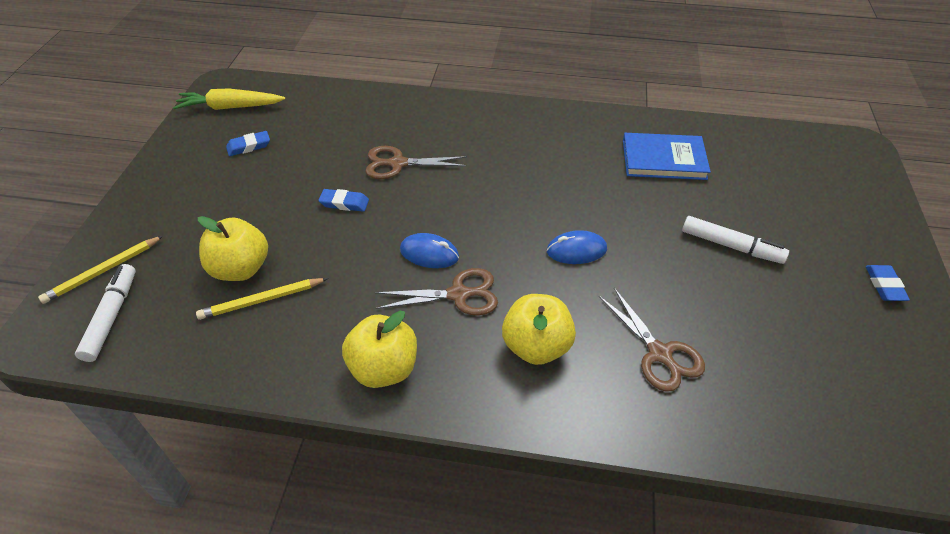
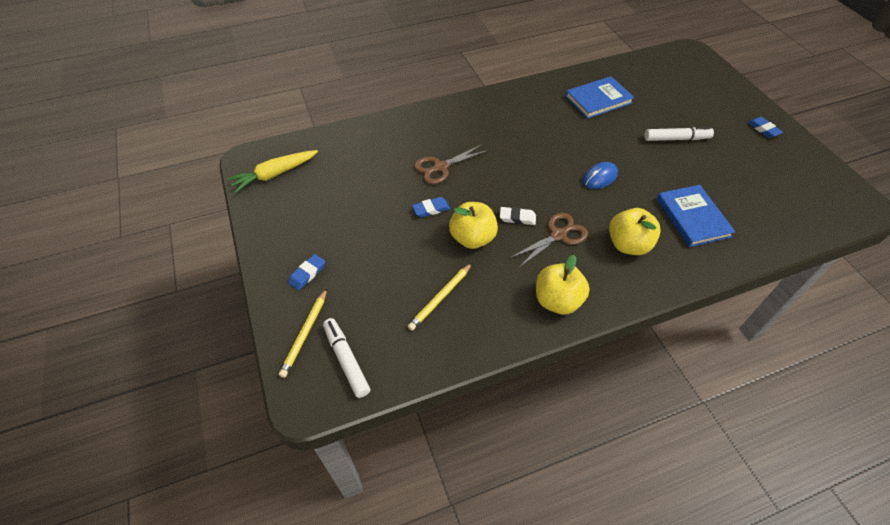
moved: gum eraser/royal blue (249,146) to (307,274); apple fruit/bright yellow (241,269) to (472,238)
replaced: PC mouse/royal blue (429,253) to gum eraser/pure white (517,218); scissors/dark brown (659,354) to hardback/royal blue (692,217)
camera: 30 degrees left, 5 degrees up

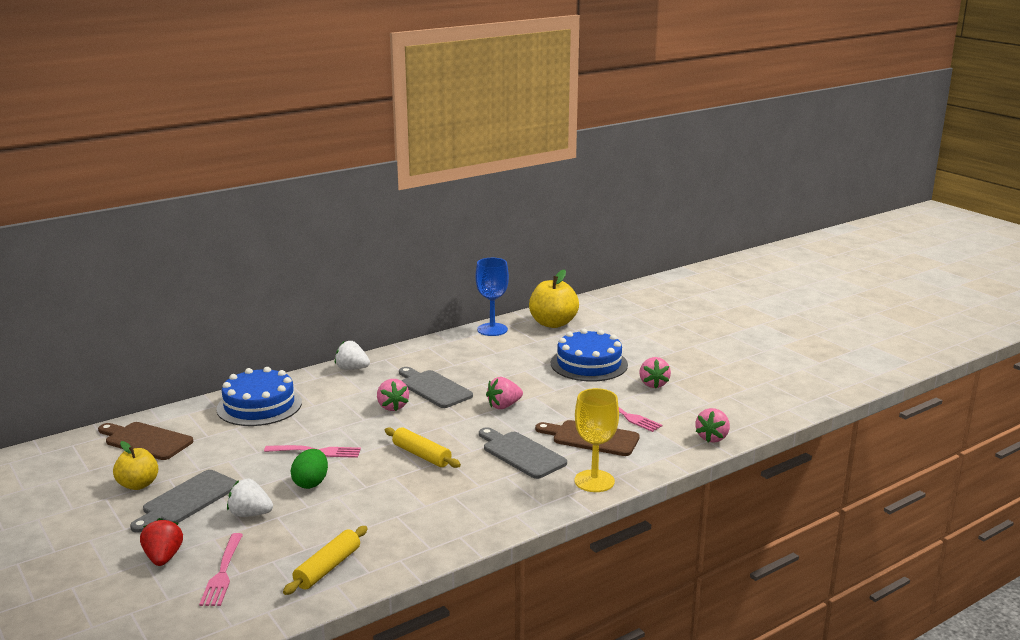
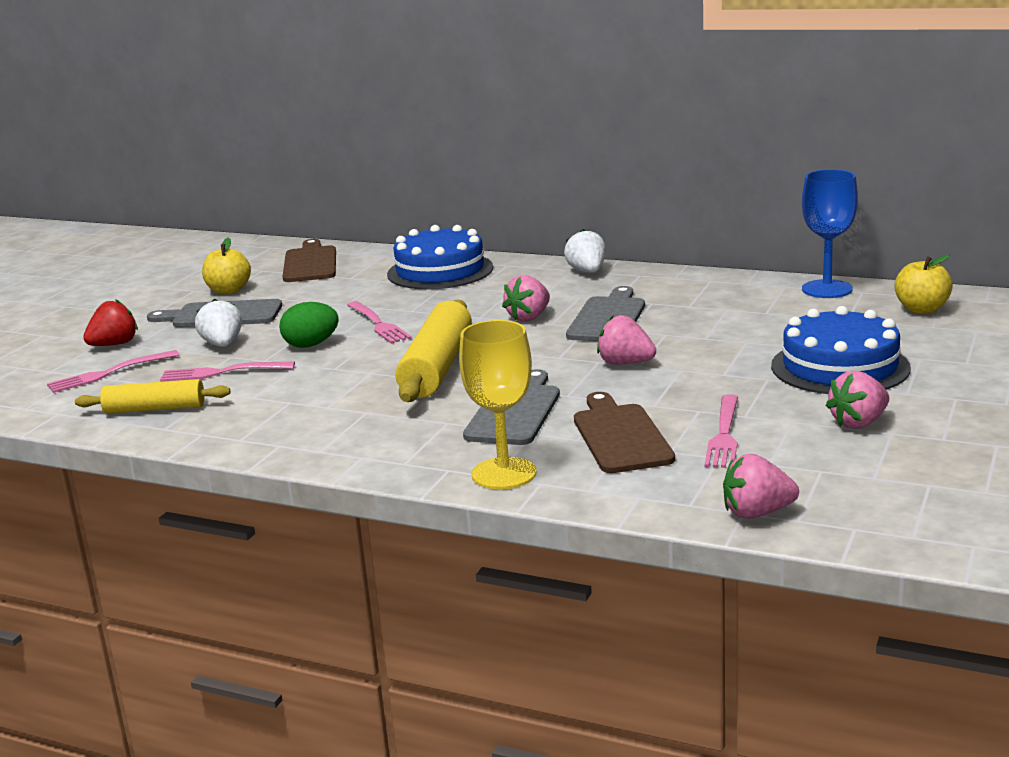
added: dinner fork/rosy (222,372)
resized: rolling pin/bright yellow (422,455) = (437,367) x1.63; apple fruit/bright yellow (553,323) = (921,309) x0.64
camera: 60 degrees right, 0 degrees up

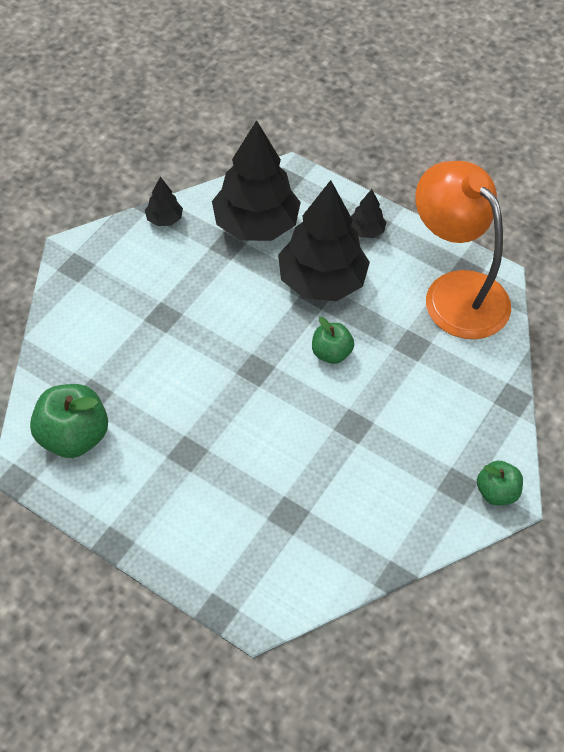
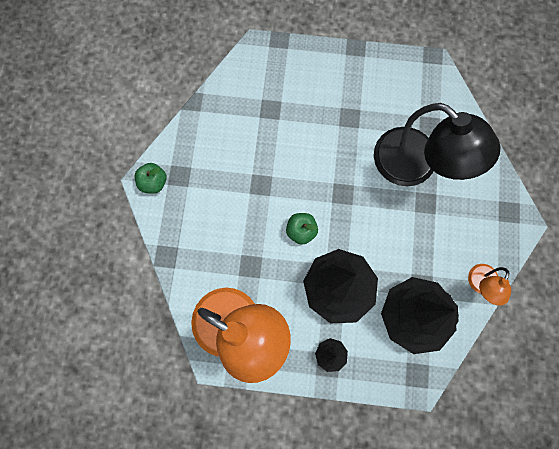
removed: apple fruit/leaf-green (73,436)
added: lamp/black (415,166)
replaced: toy tree/black (164,219) to lamp/orange-coloured (480,285)
camera: 155 degrees right, 20 degrees up

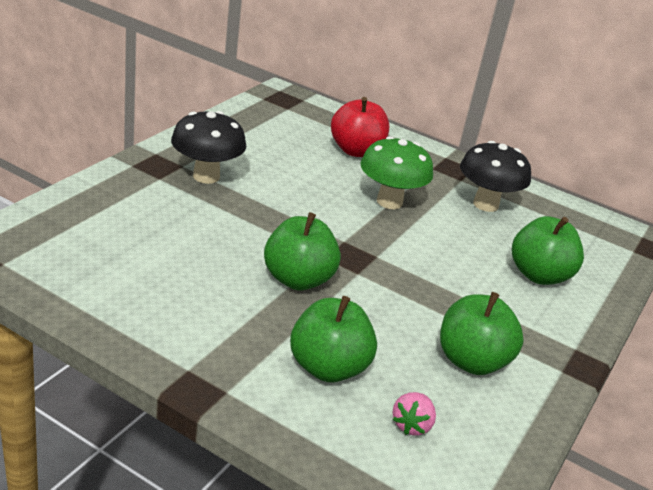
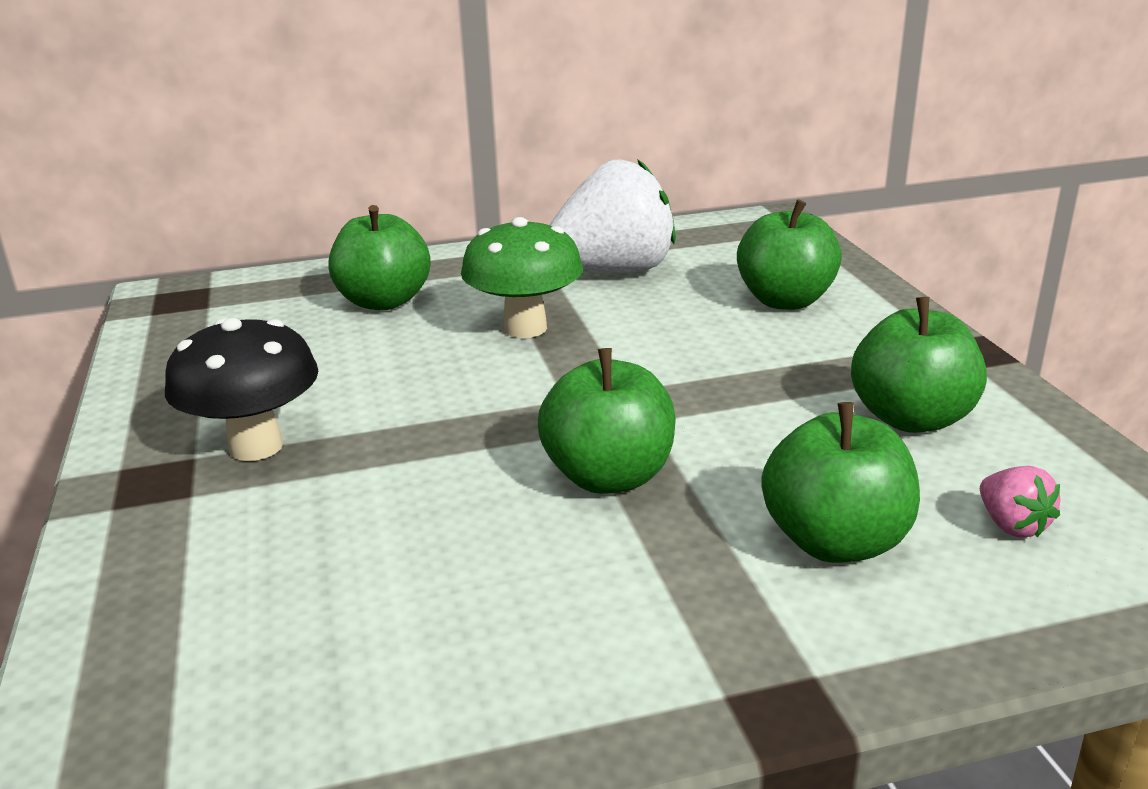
replaced: mushroom/black (485,204) to toy strawberry/pure white (613,271)
recoloured: apple fruit/red (356,151) to apple fruit/leaf-green (384,301)
camera: 40 degrees left, 5 degrees down

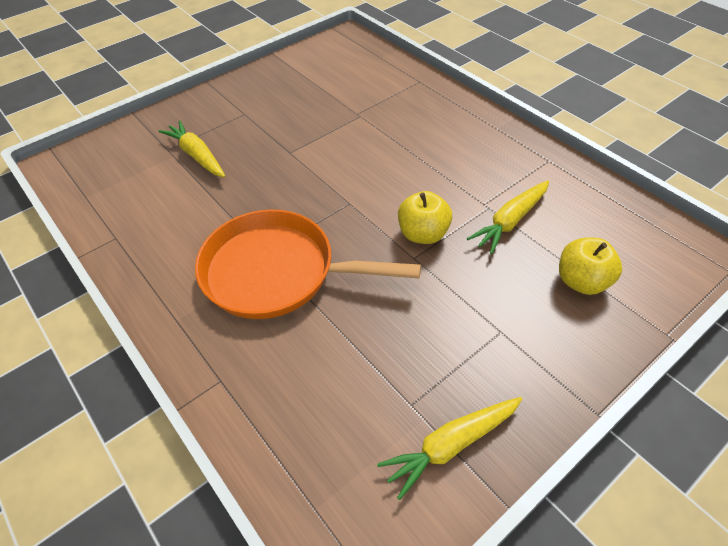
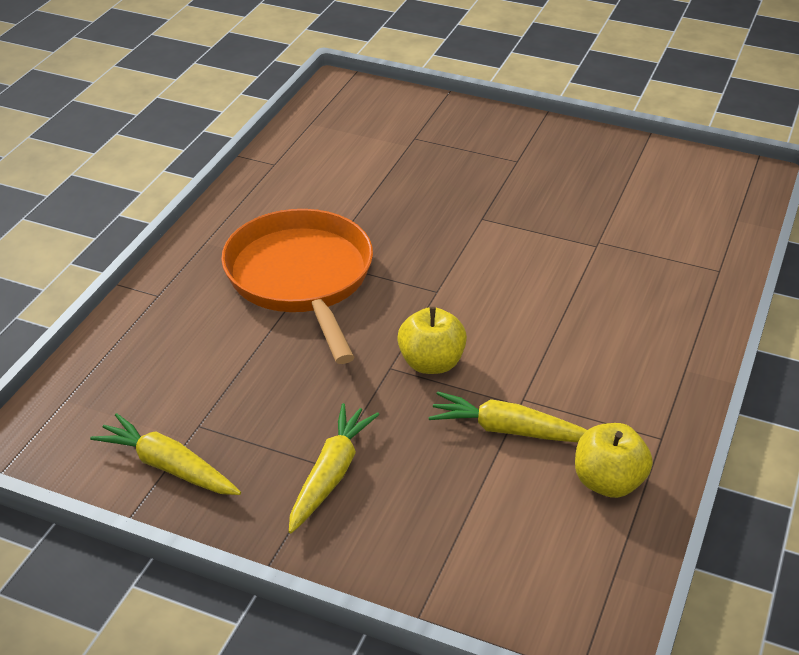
moved: carrot/bright yellow (197,156) to (331,475); apple fruit/bright yellow (581,281) to (608,482)
camera: 60 degrees right, 10 degrees down

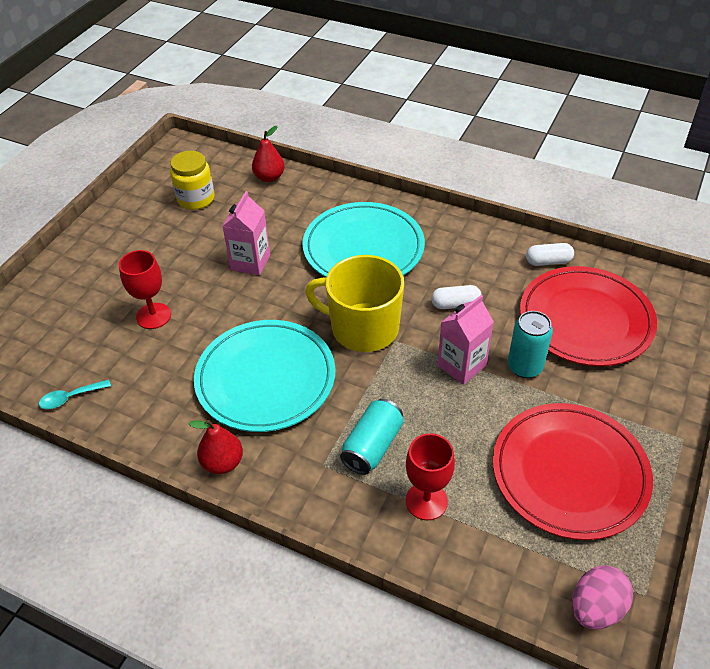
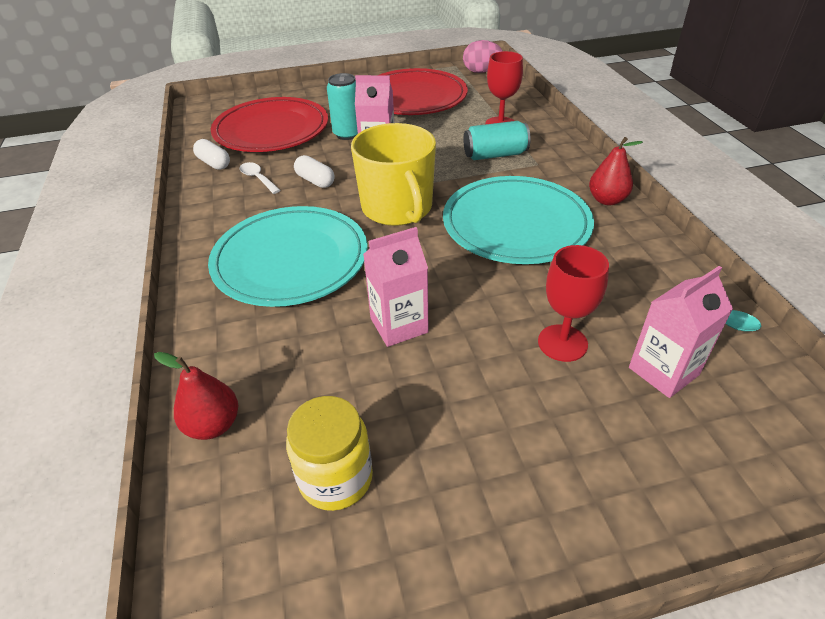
added: spoon/pure white (258,178); carton/rosy (663,371)
camera: 130 degrees left, 5 degrees down

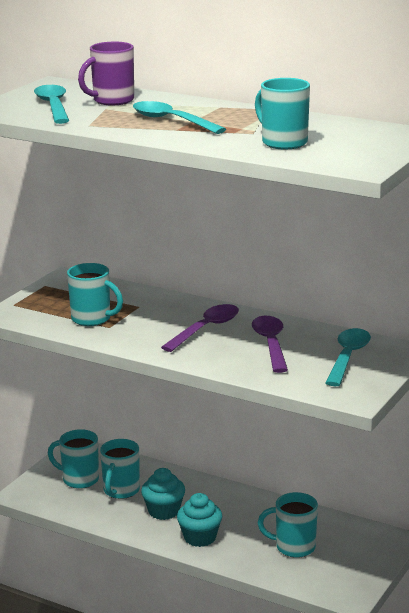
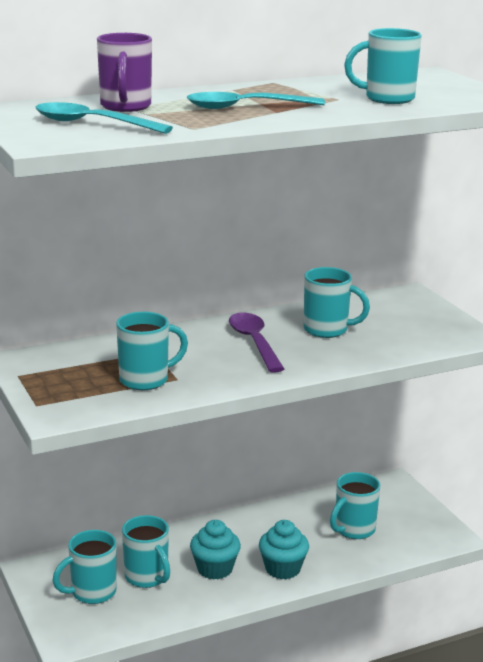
removed: spoon/aqua (347,357)
replaced: spoon/purple (271,344) to coffee mug/aqua (327,330)
camera: 55 degrees left, 0 degrees up

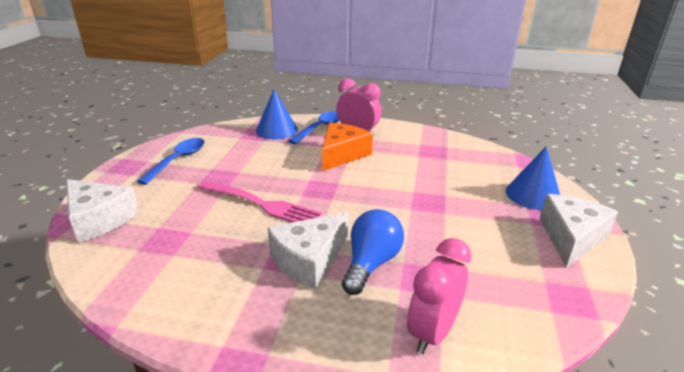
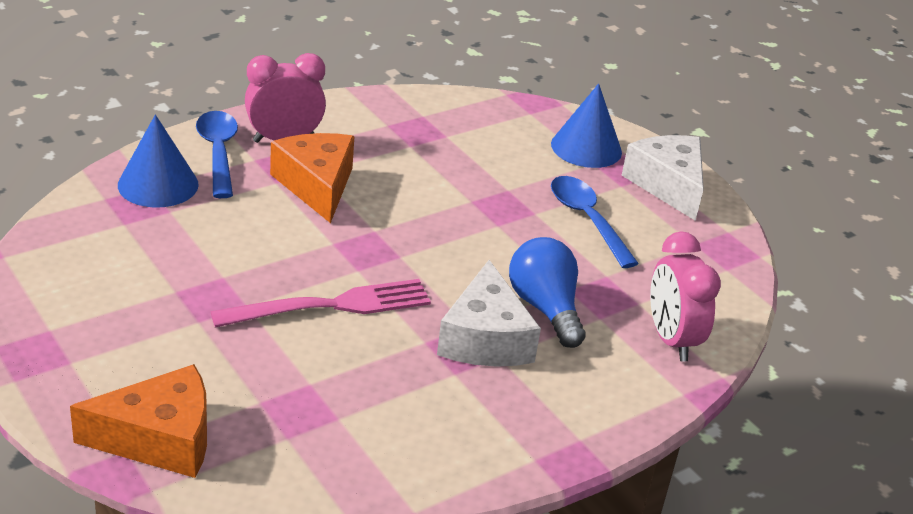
moved: spoon/royal blue (178,160) to (587,220)
recoloured: cheese wedge/pure white (99,219) to cheese wedge/orange-coloured (160,439)
camera: 50 degrees left, 5 degrees up

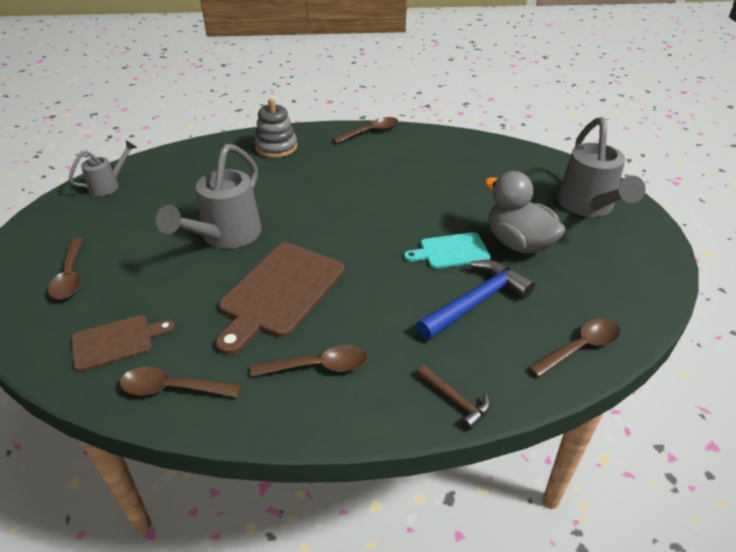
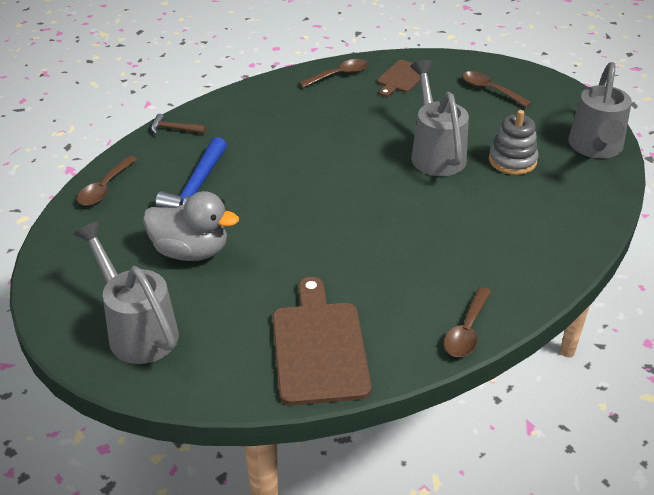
removed: spoon/dark brown (318,366); cutting board/aqua (451,251)
moved: cutting board/dark brown (280,292) to (319,347); ring stacker/grey (276,147) to (512,160)
resized: watering pot/grey (109,185) = (595,148) x1.82
camera: 145 degrees right, 0 degrees up

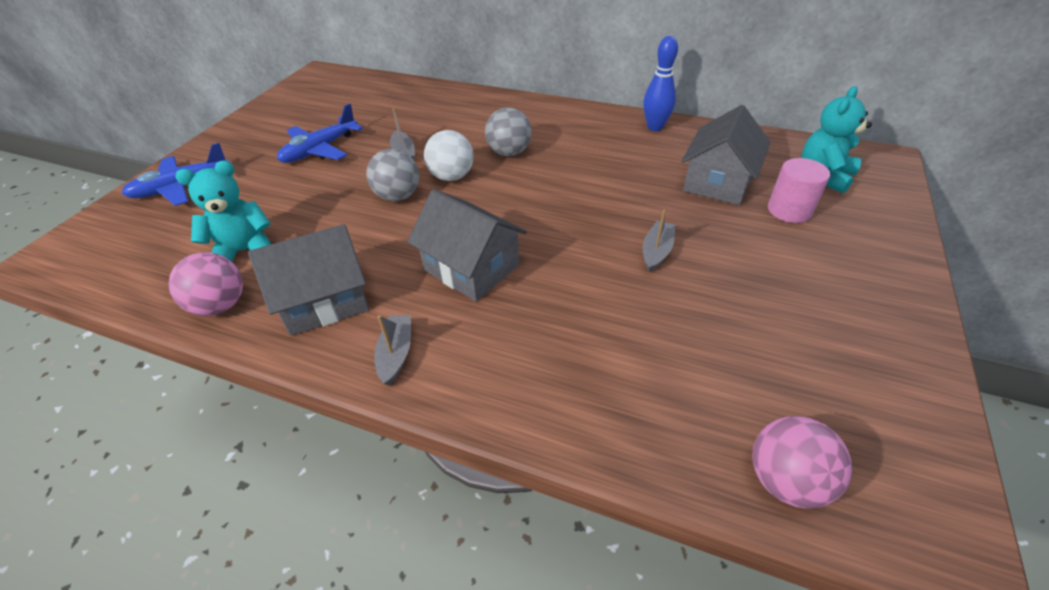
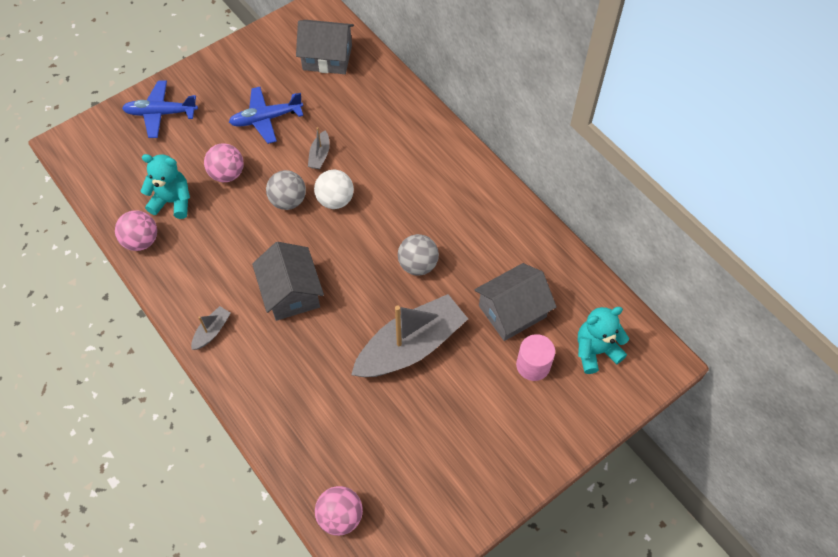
removed: bowling pin/royal blue (655,127)
added: sphere/rosy (227,174)
moved: cottage/grey (325,300) to (327,57); sphere/grey (509,152) to (418,265)
resized: boat/grey (656,251) = (411,346) x2.41
camera: 30 degrees right, 15 degrees up

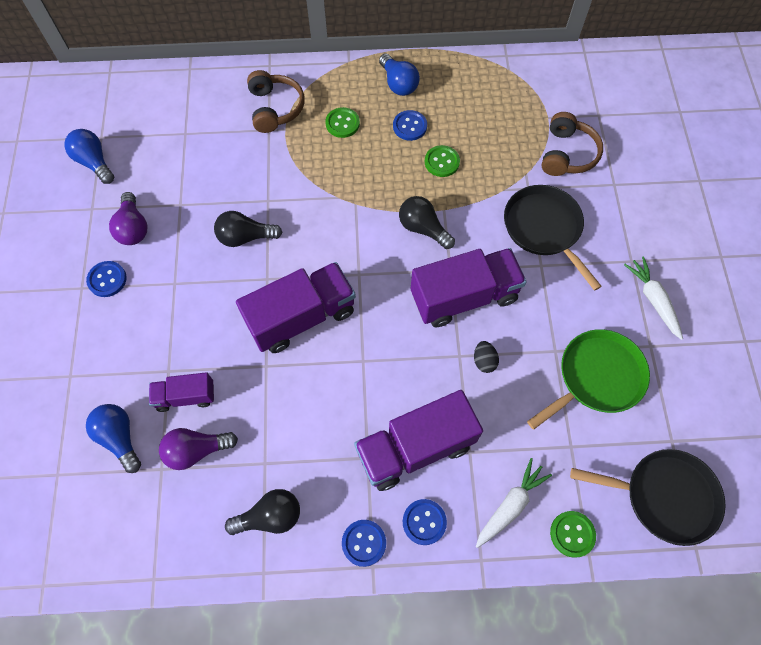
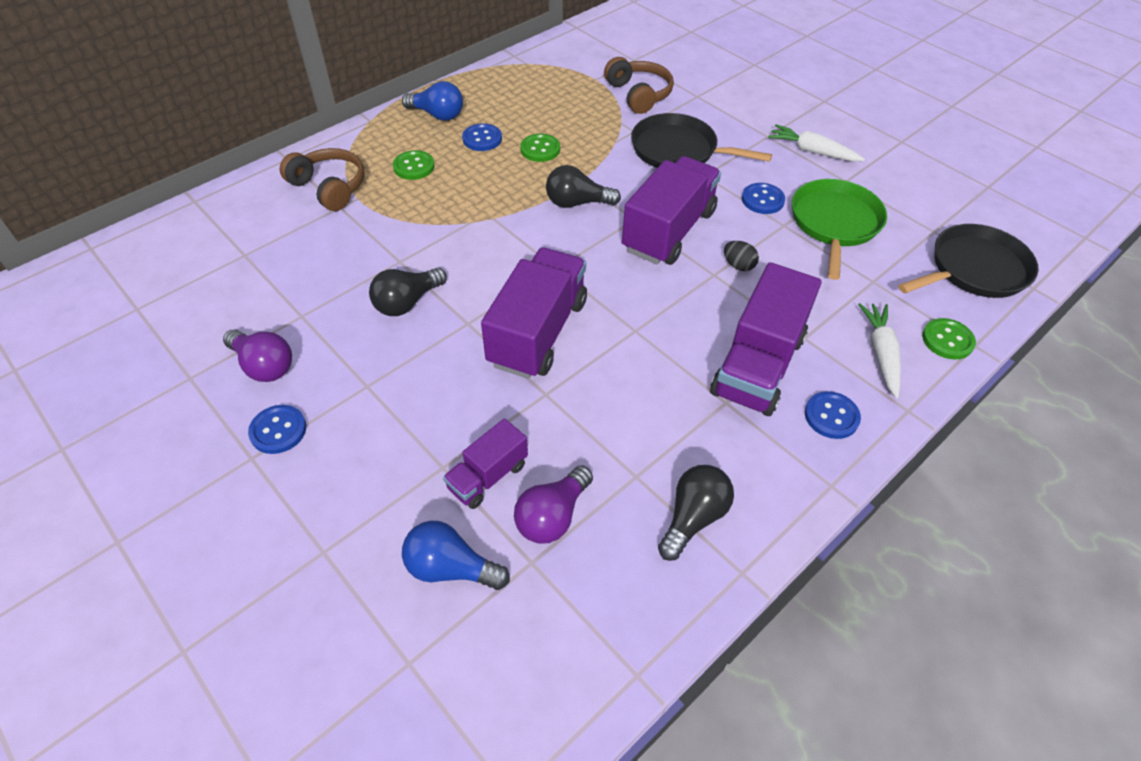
removed: bulb/royal blue (94,162)
moved: button/royal blue (364,543) to (762,200)
camera: 40 degrees left, 15 degrees down

